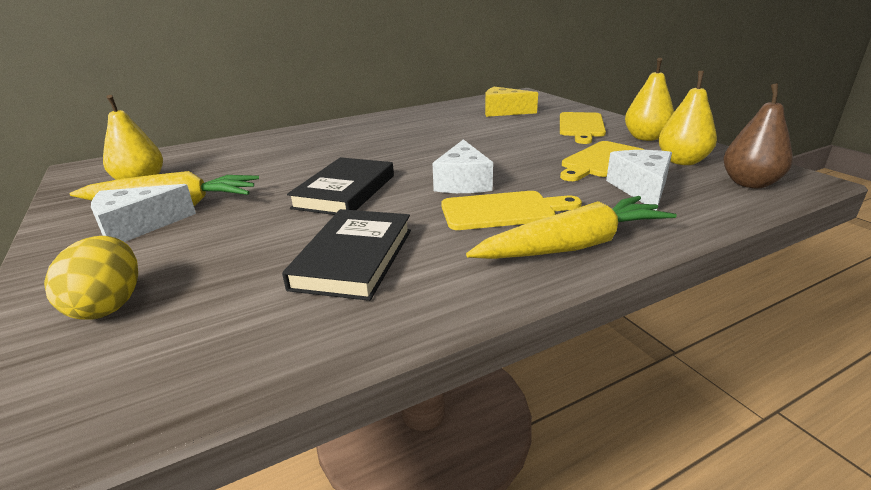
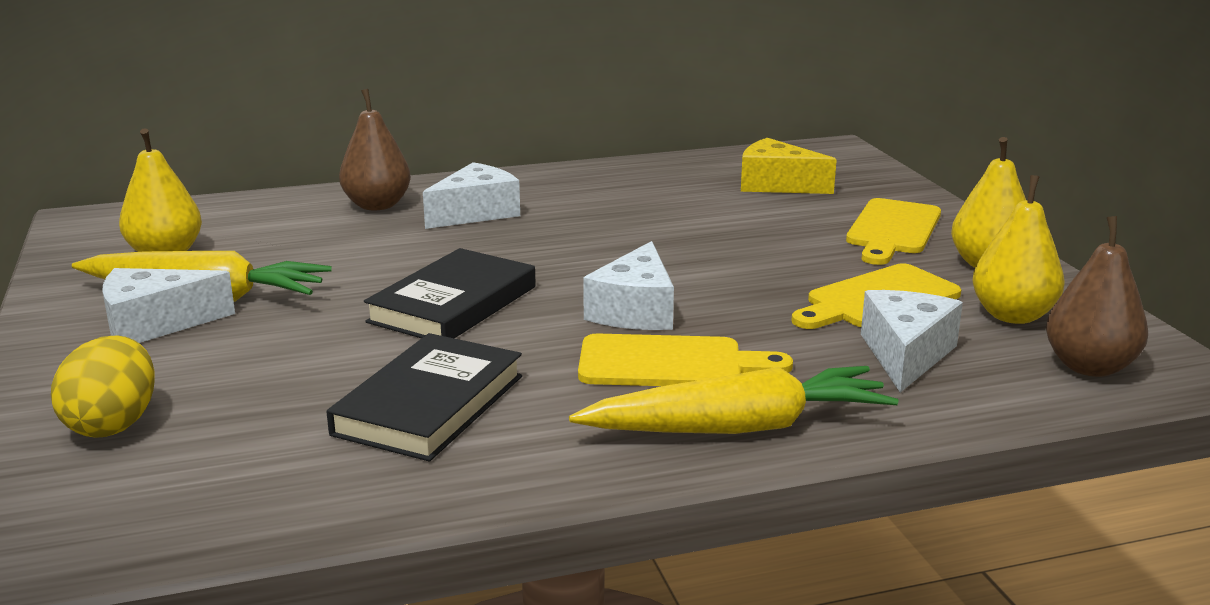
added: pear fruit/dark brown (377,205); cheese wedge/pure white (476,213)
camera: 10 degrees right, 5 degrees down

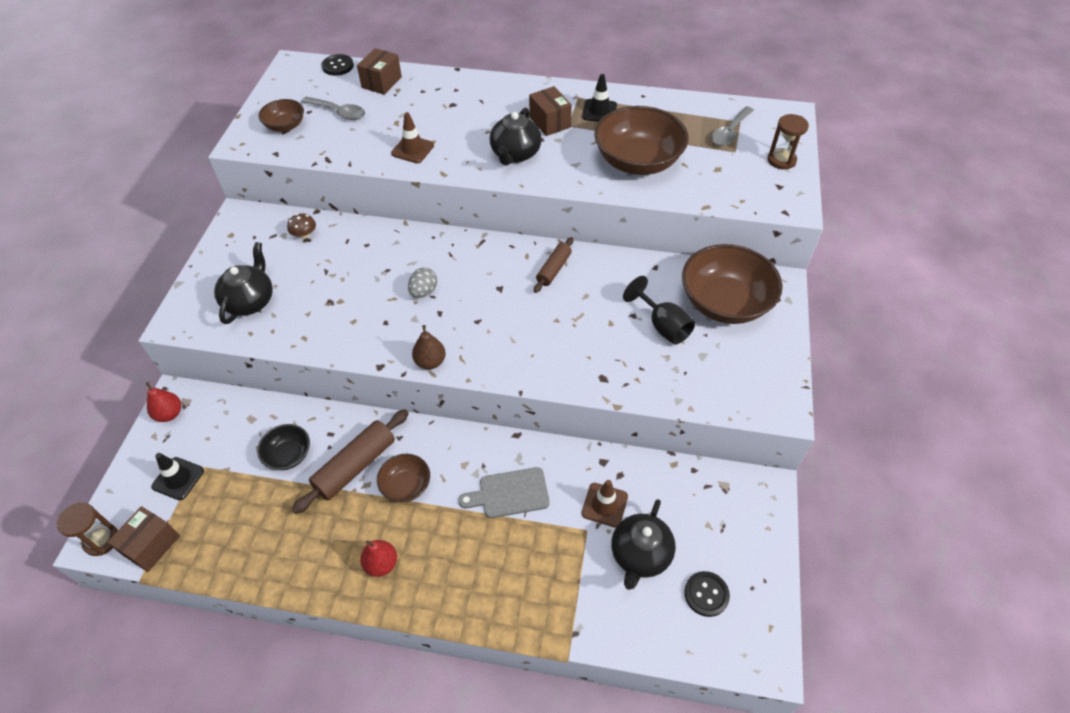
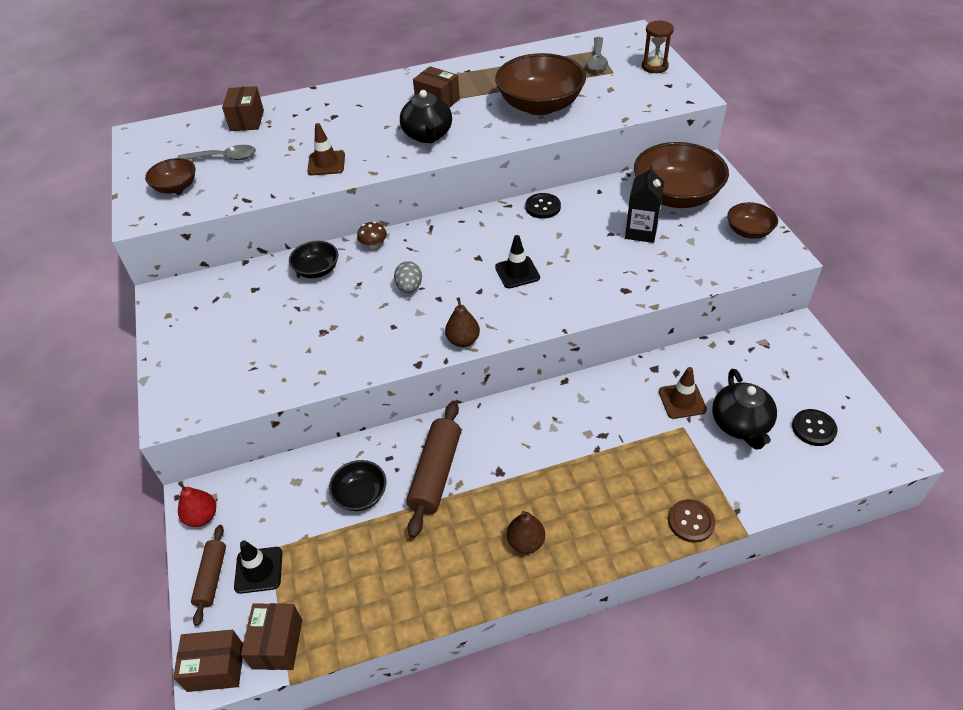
removed: tea pot/black (250,301); cutting board/grey (510,493)
added: serving bowl/black (317,270); button/dark brown (691,522)
moved: rolling pin/dark brown (554,269) to (212,577); mushroom/dark brown (304,235) to (373,245); safety cone/black (599,111) to (517,272); button/black (338,66) to (543,207); serving bowl/dark brown (406,485) to (749,231)
replaced: sand timer/dark brown (101,540) to parcel/dark brown (216,667); goblet/black (662,325) to carton/black (641,232)
recoloured: pear fruit/red (381,564) to pear fruit/dark brown (525,542)
camera: 25 degrees left, 5 degrees down

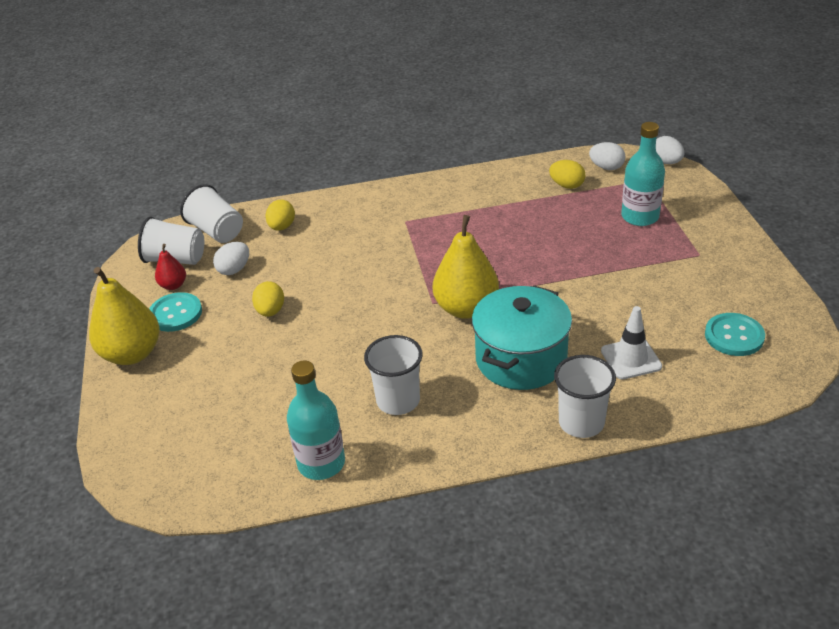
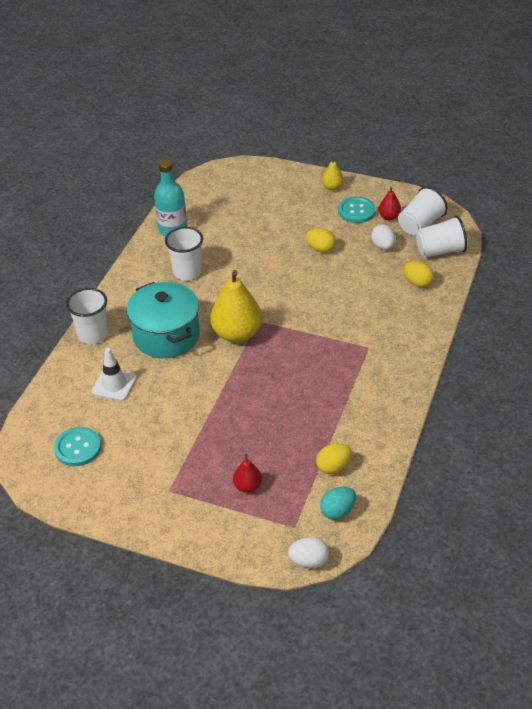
replaced: bottle/aqua (640,217) to pear fruit/red (247,486)
recoloured: egg/pure white (606,167) to egg/aqua (337,511)
resized: pear fruit/bright yellow (132,354) = (332,187) x0.49
camera: 120 degrees right, 5 degrees up

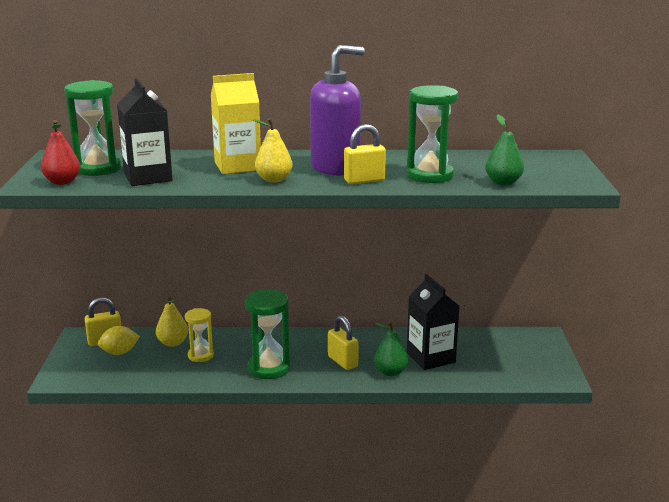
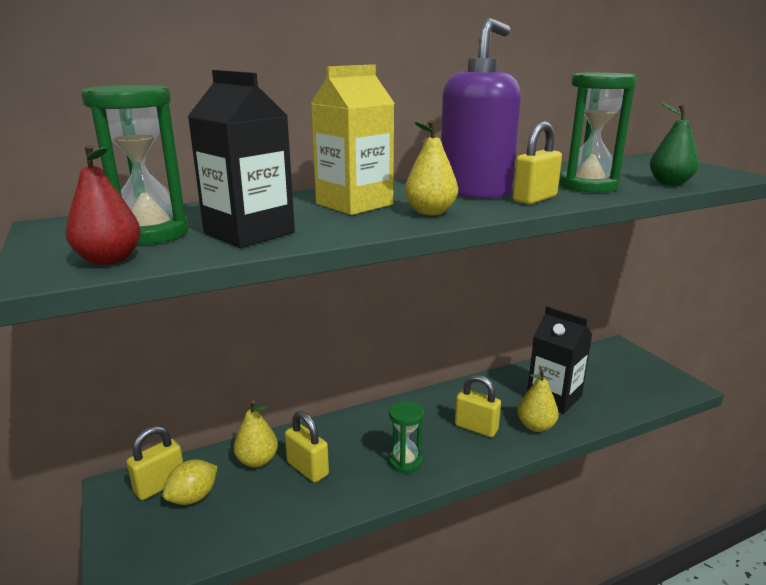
replaced: sand timer/bright yellow (200,355) to small lock/bright yellow (307,469)
recoloured: pear fruit/leaf-green (390,372) to pear fruit/bright yellow (536,426)
resized: sand timer/leaf-green (269,368) = (405,461) x0.62
camera: 25 degrees left, 0 degrees up

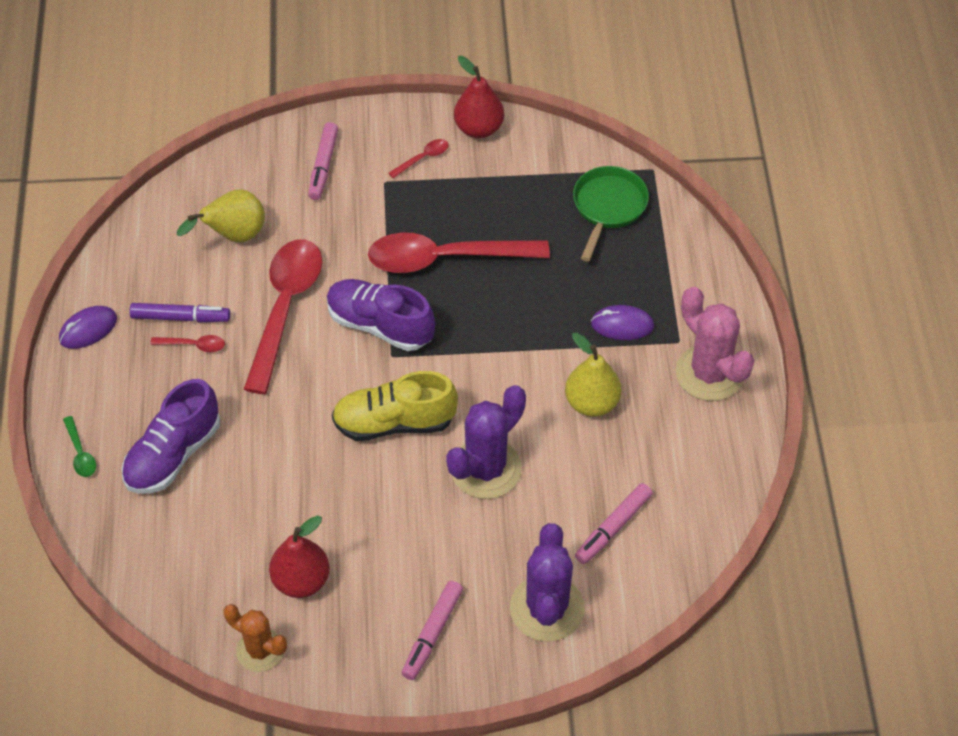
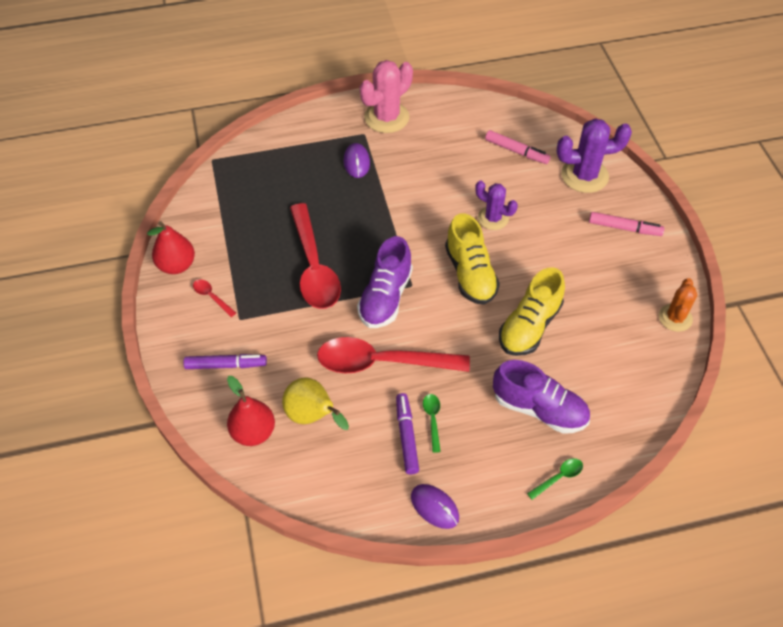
removed: pear fruit/bright yellow (591,403); frying pan/leaf-green (608,207)
added: shoe/bright yellow (529,326)
moved: pear fruit/red (301,581) to (253,432)
recoloured: marker pen/rosy (323,166) to marker pen/purple (226,365); spoon/red (194,345) to spoon/leaf-green (432,419)
resized: prickly plant/purple (486,469) = (493,218) x0.63
camera: 100 degrees left, 0 degrees up

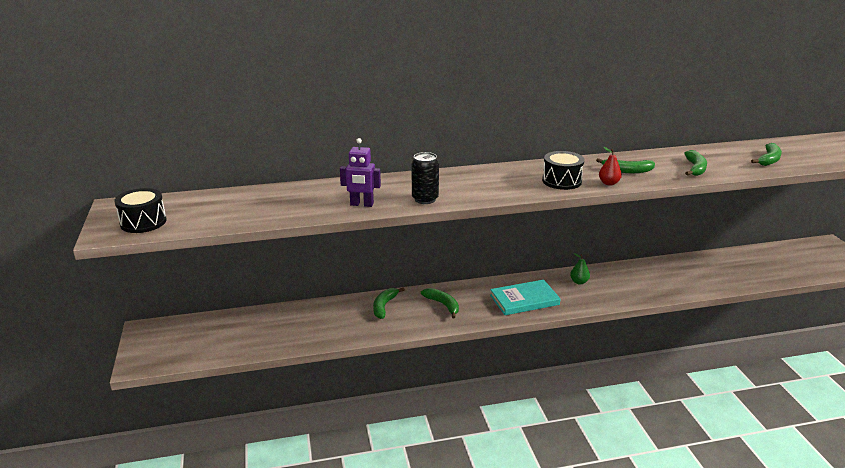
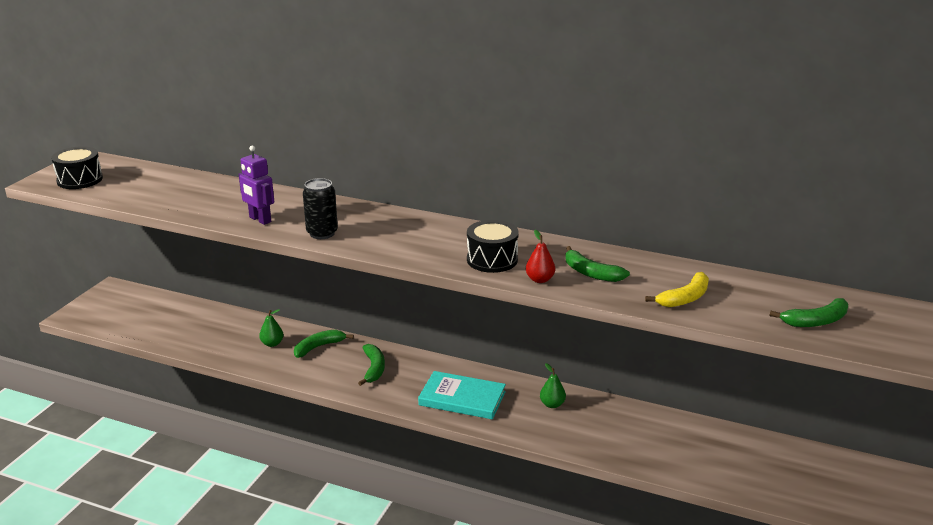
added: pear fruit/leaf-green (272,344)
recoloured: banana/leaf-green (695,168) to banana/bright yellow (685,298)
camera: 35 degrees right, 0 degrees up

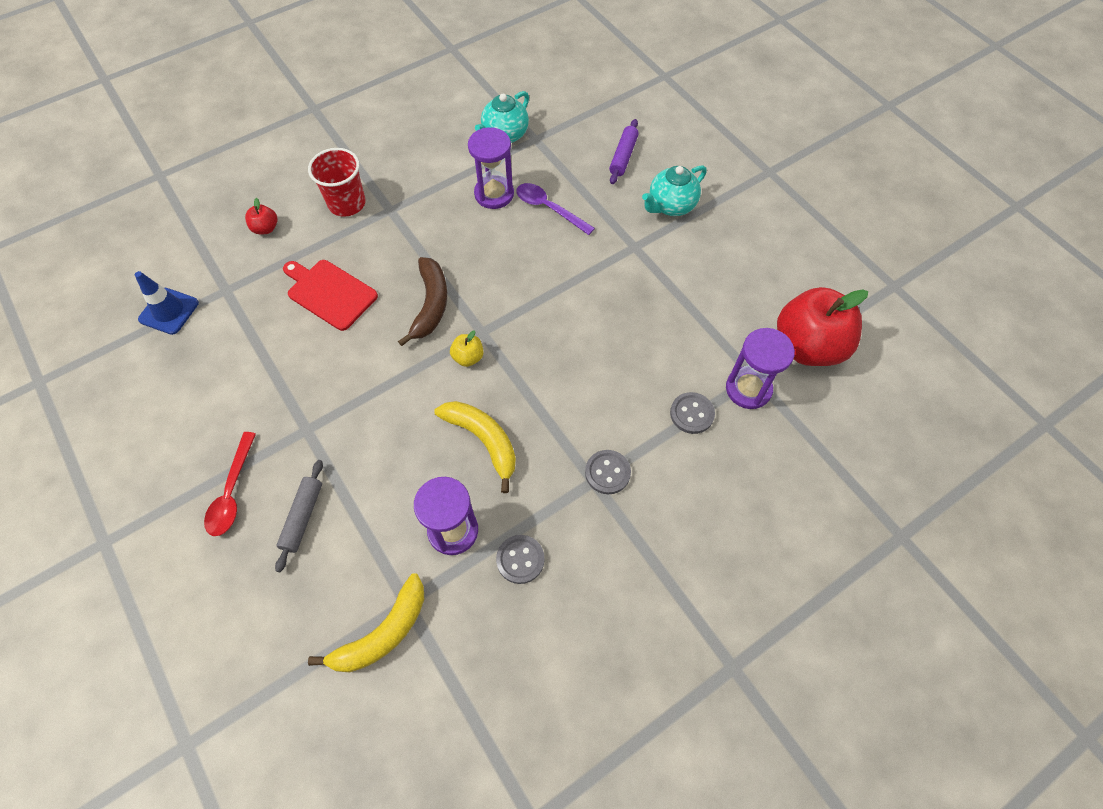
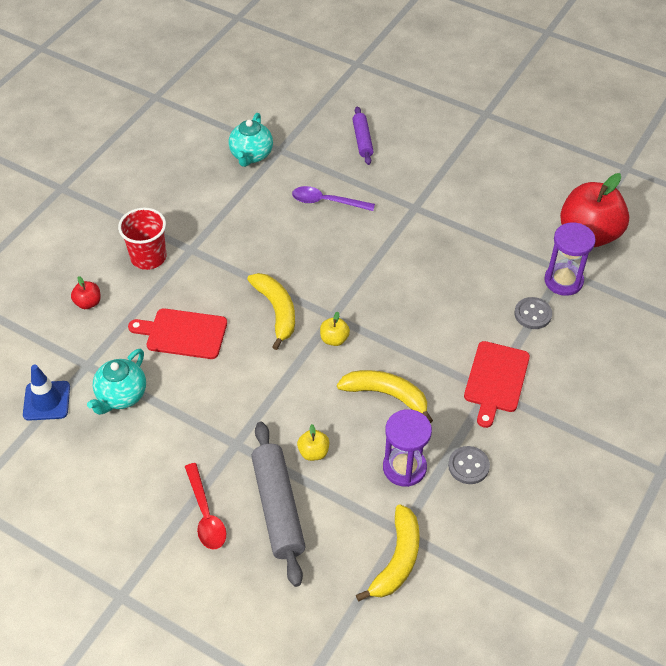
removed: sand timer/purple (494,194)
added: apple fruit/bright yellow (313,452)
moved: tea pot/aqua (671,206) to (121,396)
replaced: button/grey (607,472) to cutting board/red (495,380)
recoloured: banana/dark brown (430,304) to banana/bright yellow (276,311)
resized: rolling pin/grey (302,517) = (278,508) x1.76
camera: 25 degrees left, 10 degrees down

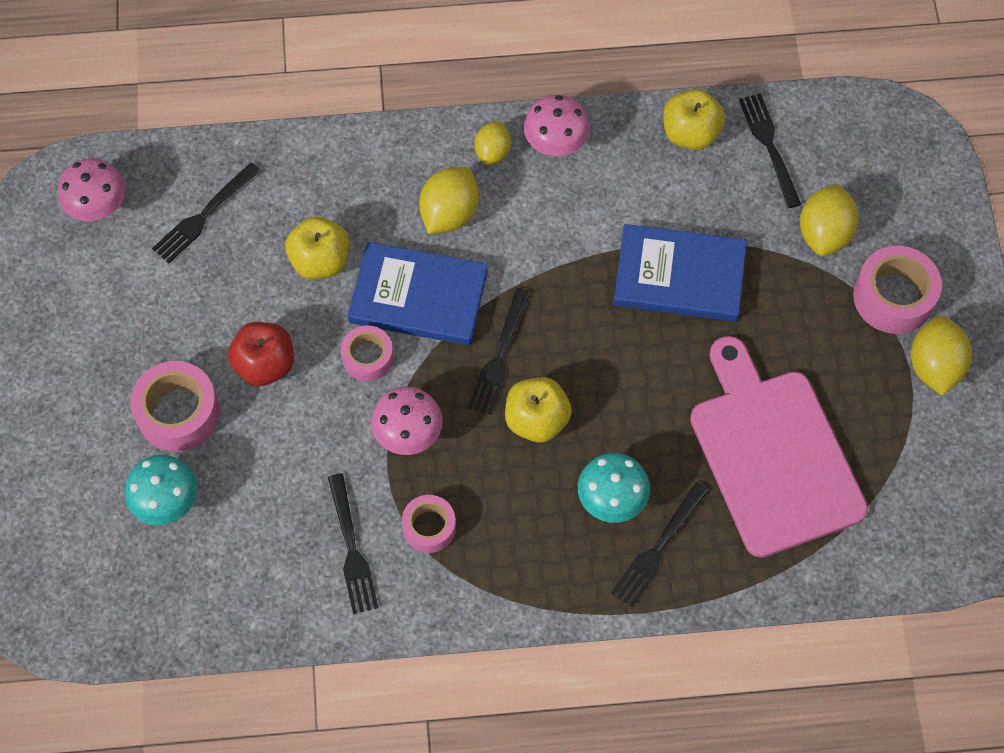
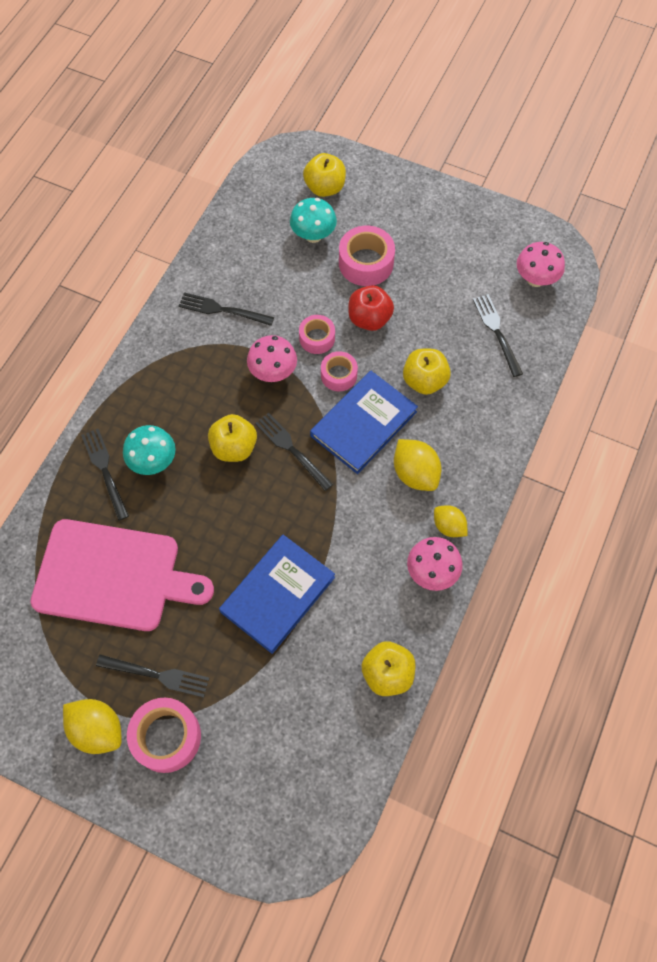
removed: lemon/bright yellow (824,233)
added: apple fruit/bright yellow (325,188)
moved: dinner fork/black (769,146) to (157,675); tape/rosy (429,527) to (317,338)
camera: 120 degrees right, 0 degrees up

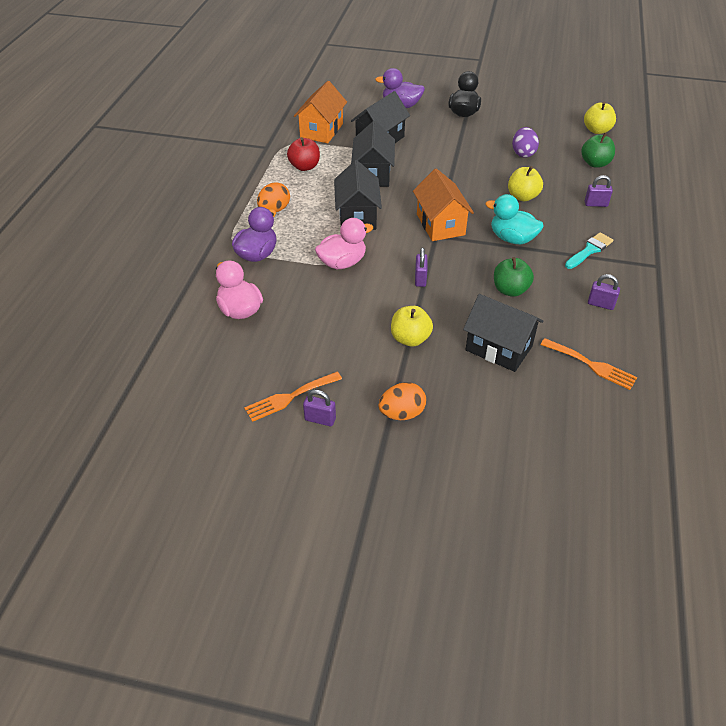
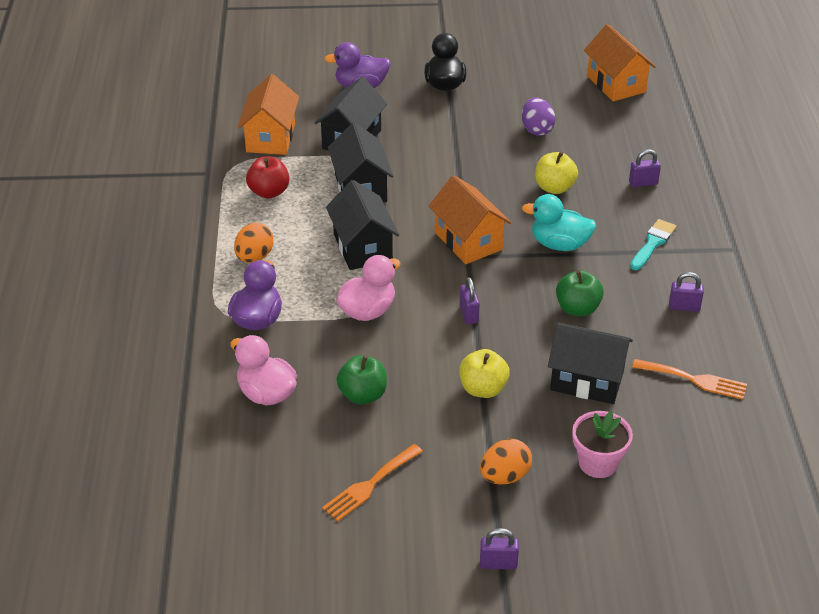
added: plant pot/rosy (598,463)
moved: apple fruit/leaf-green (595,163) to (363,395); small lock/purple (320,419) to (498,563)
replaced: apple fruit/bright yellow (597,130) to cottage/orange-coloured (616,84)
camera: 15 degrees left, 5 degrees down

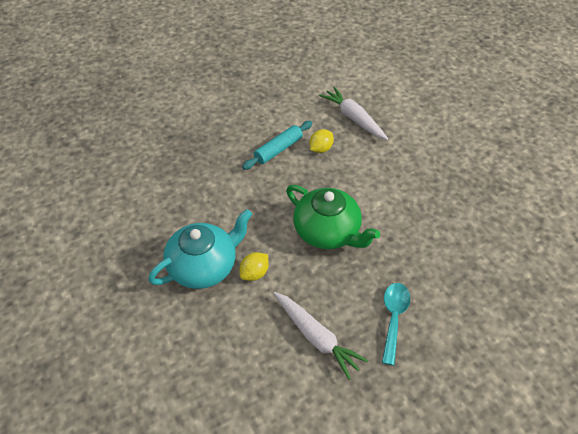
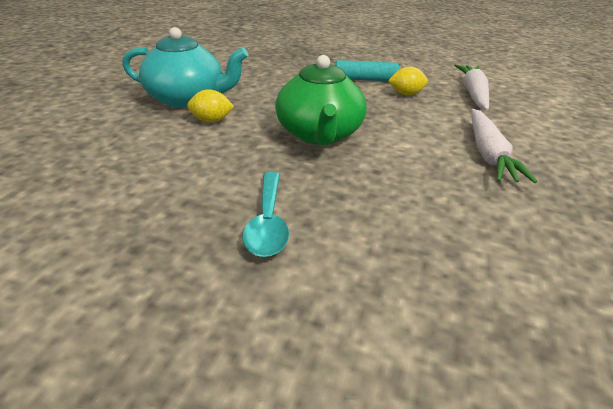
moved: carrot/pure white (316,337) to (488,154)
turned: spoon/aqua (393,318) = (268,223) 120 degrees clockwise
camera: 45 degrees right, 15 degrees down

